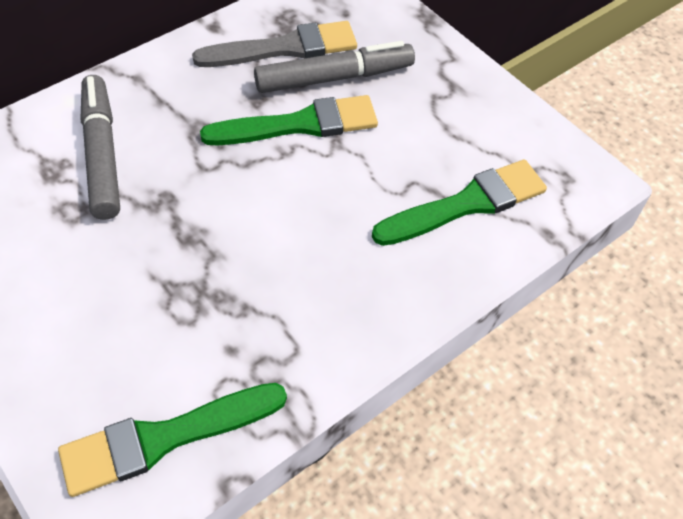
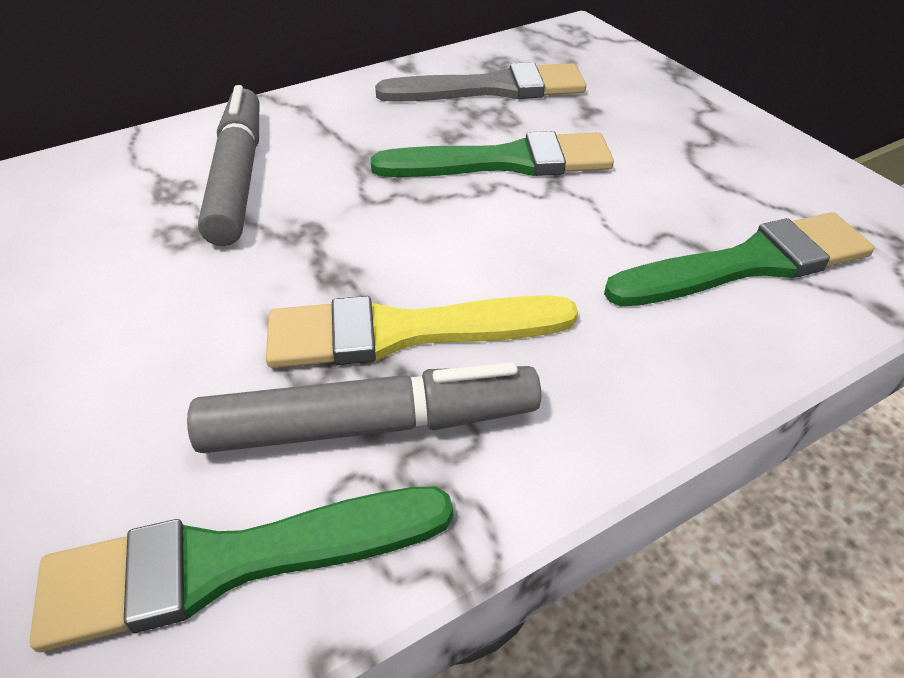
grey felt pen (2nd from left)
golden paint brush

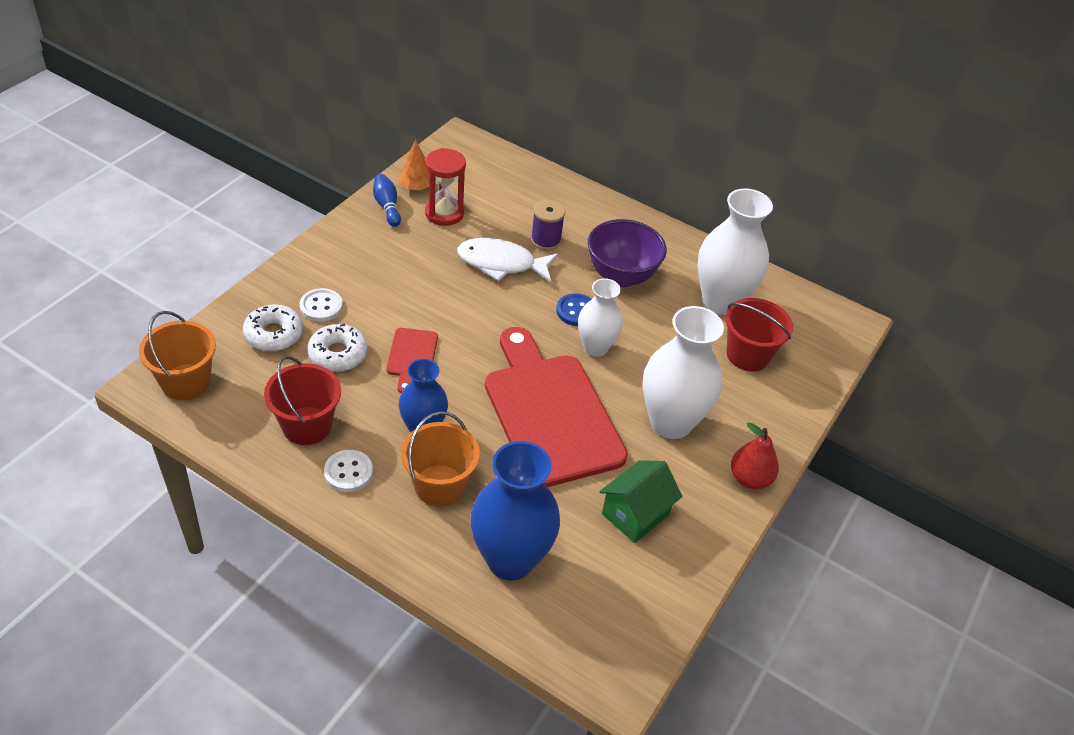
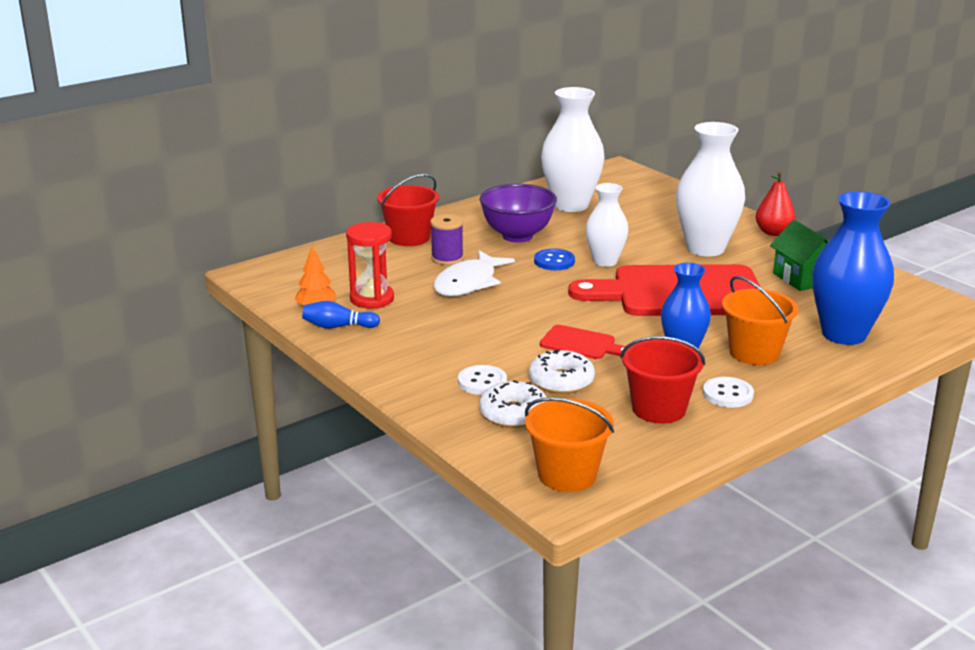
red sand bucket (1st from left)

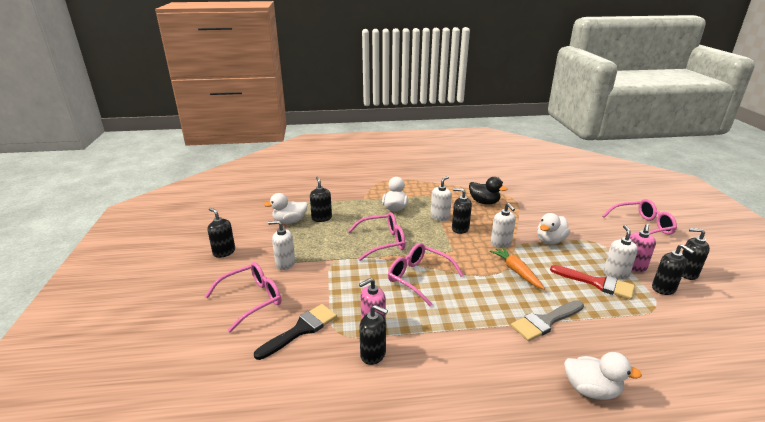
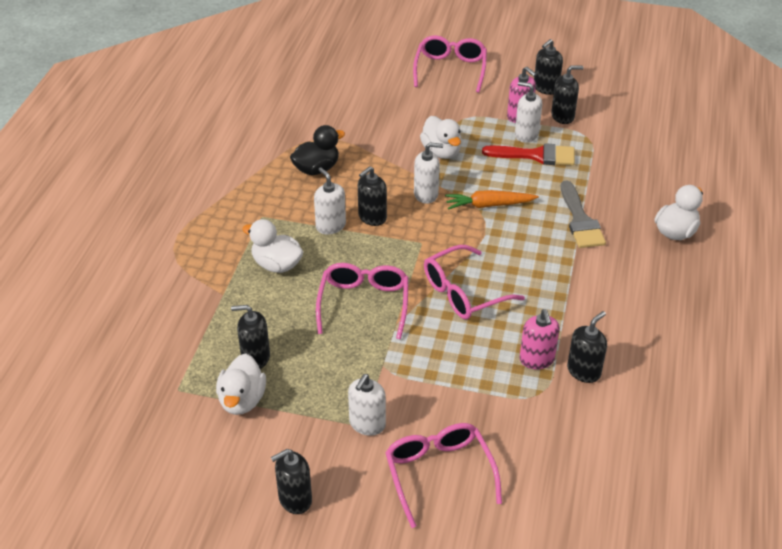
ebony paint brush
red paint brush

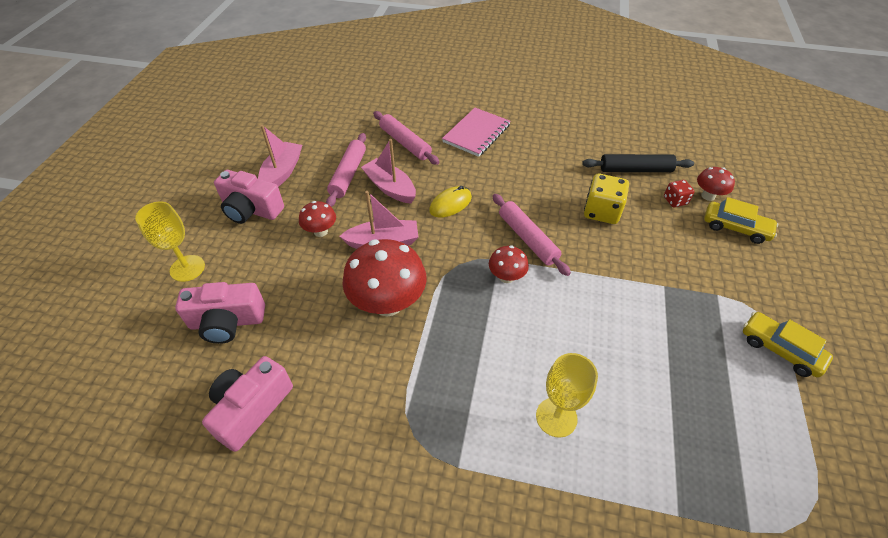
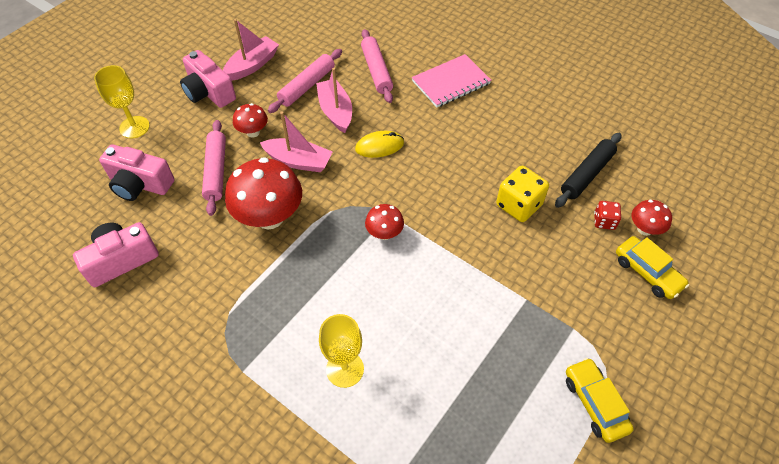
rosy rolling pin (1st from left)
ebony rolling pin

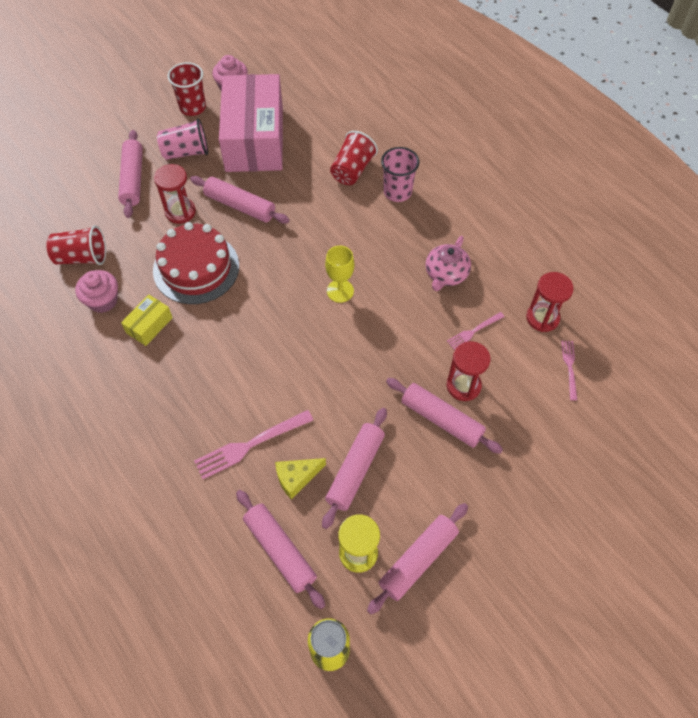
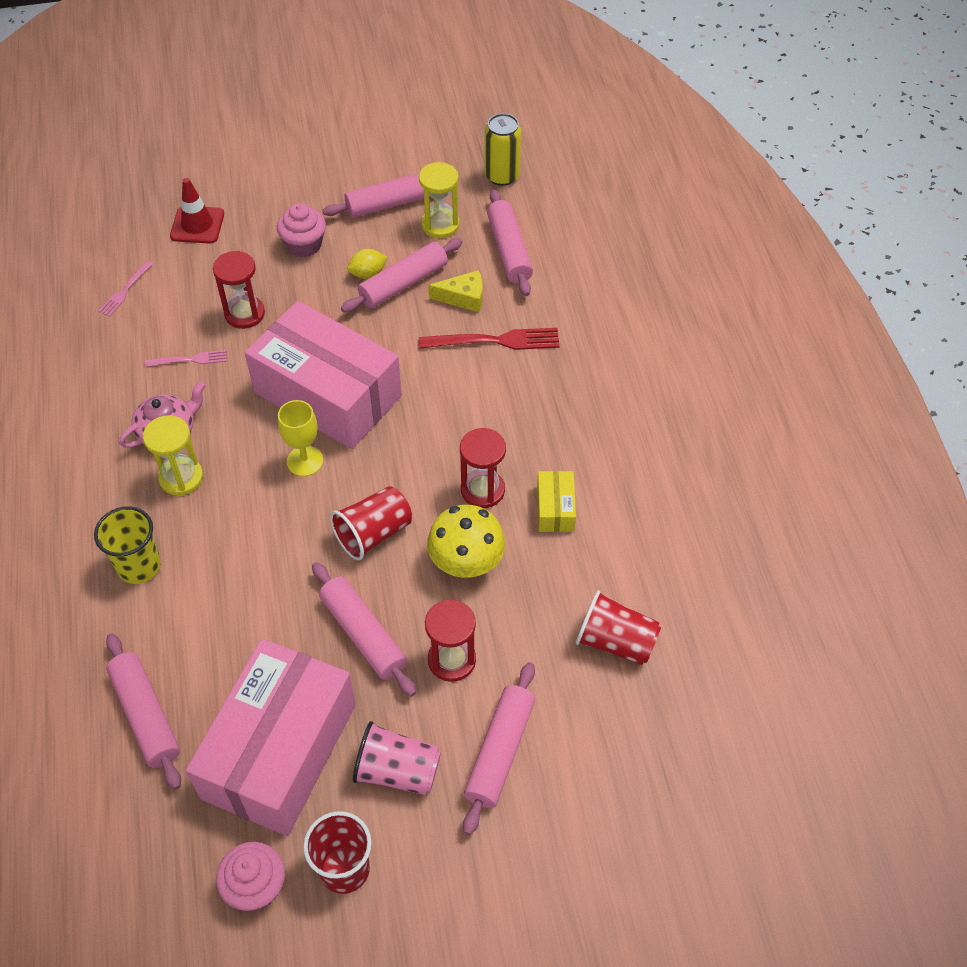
rosy muffin (2nd from left)
golden package
golden toadstool
red dinner fork
red cup (2nd from left)
golden cup
rosy rolling pin (1st from left)
red sandglass (3rd from left)
golden sandglass (1st from left)
red safety cone
rosy package (2nd from left)
golden citrus fruit

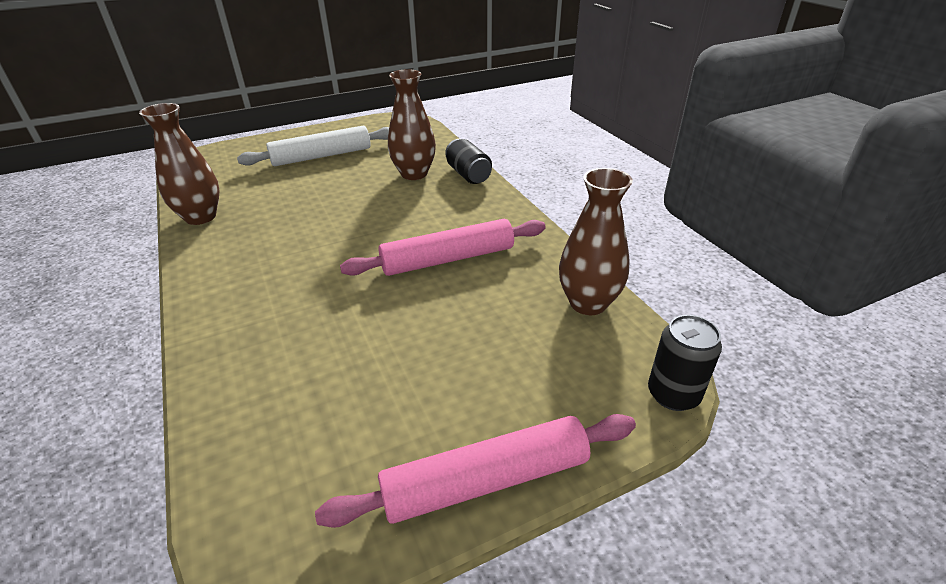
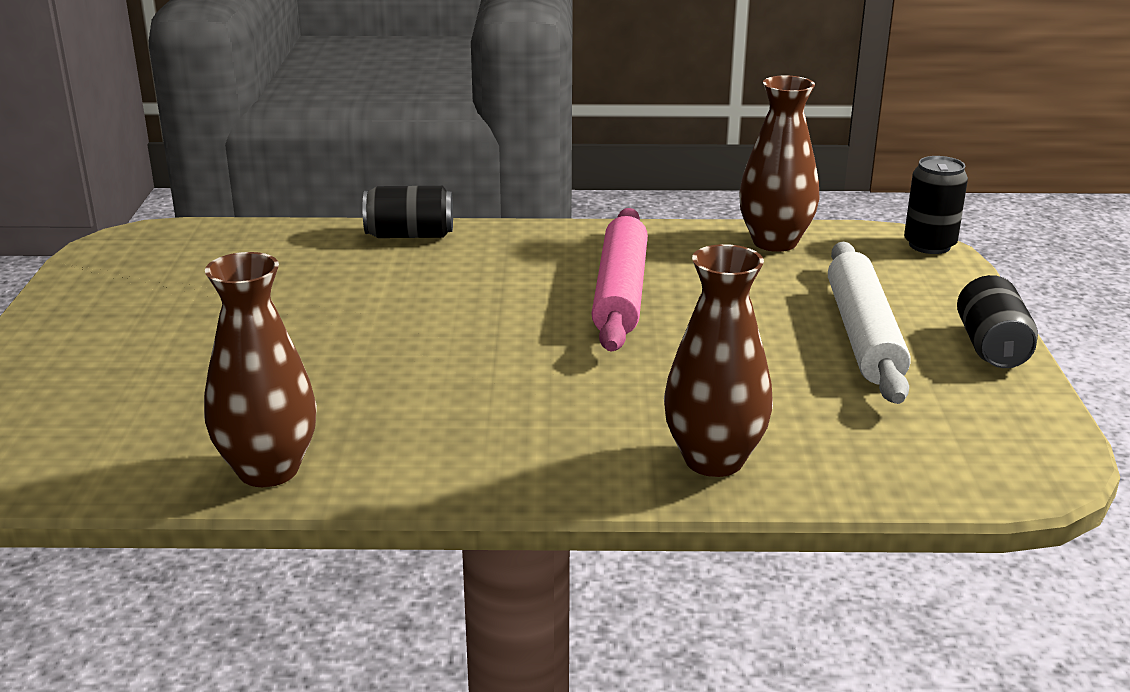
snow-white rolling pin
ebony can (3rd from left)
dark brown vase (2nd from left)

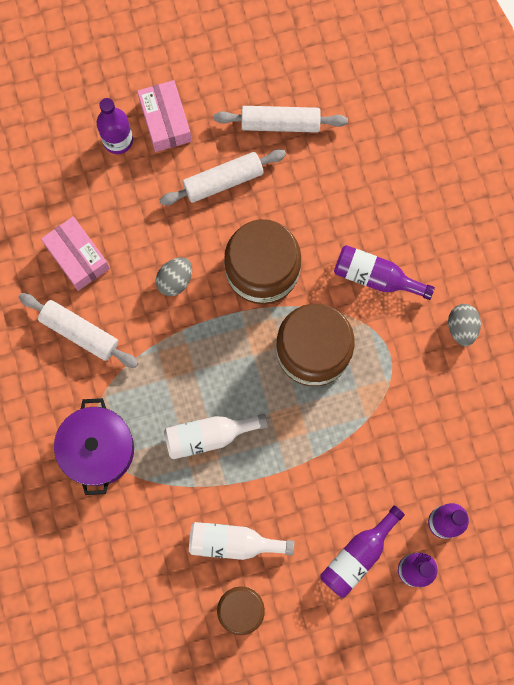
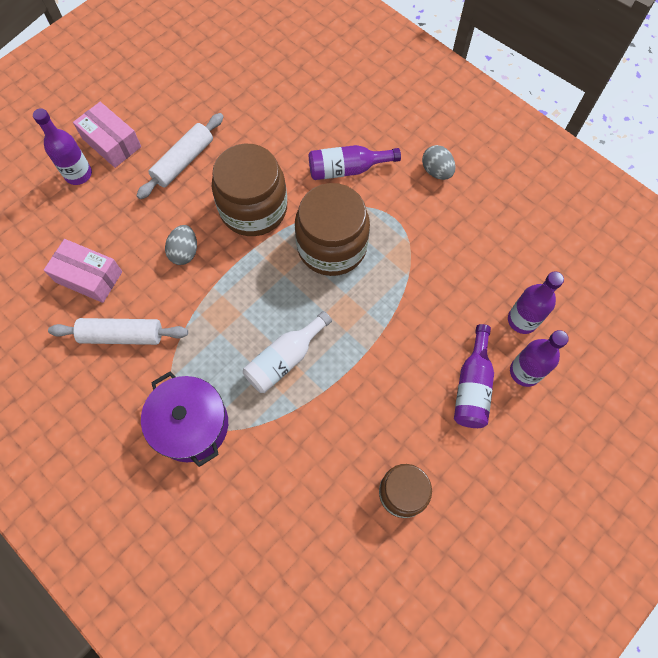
snow-white drink bottle (2nd from left in the first image)
snow-white rolling pin (3rd from left in the first image)

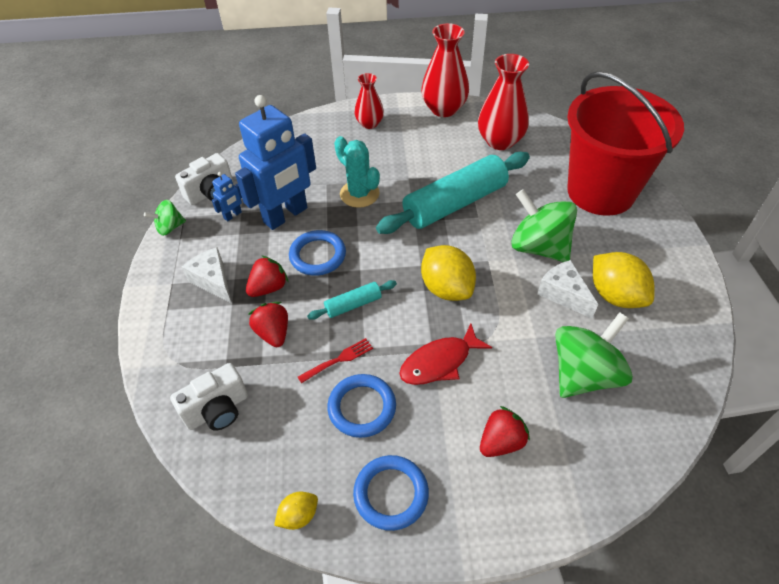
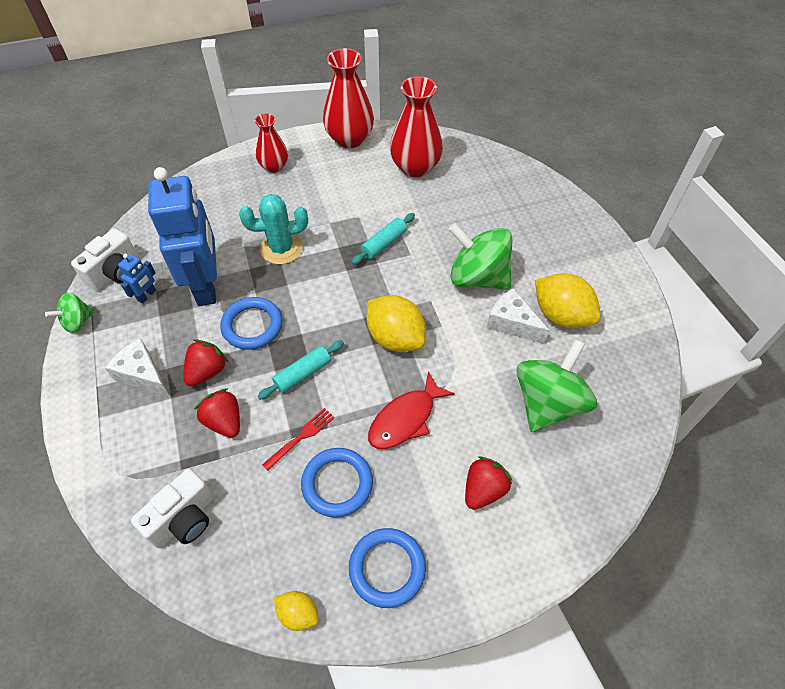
blue robot figure (2nd from left)
golden citrus fruit (1st from left)
teal prickly plant
teal rolling pin (2nd from left)
red sand bucket

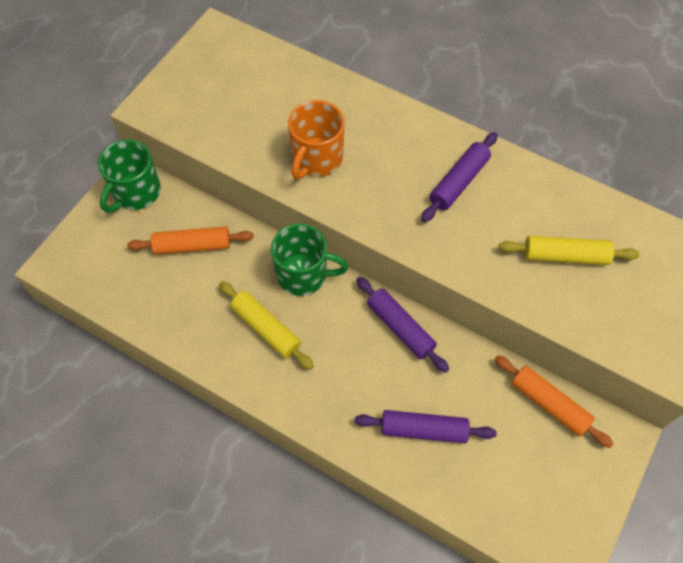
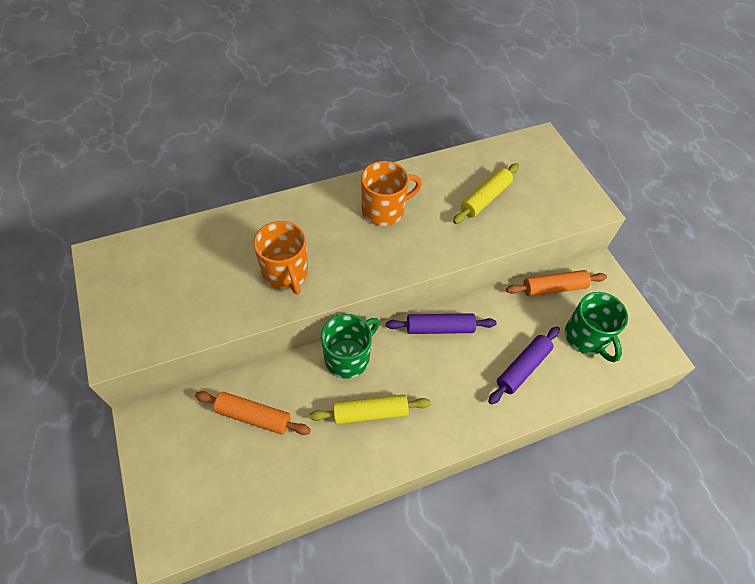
leaf-green mug (2nd from left)
orange rolling pin (1st from left)
orange mug (2nd from left)

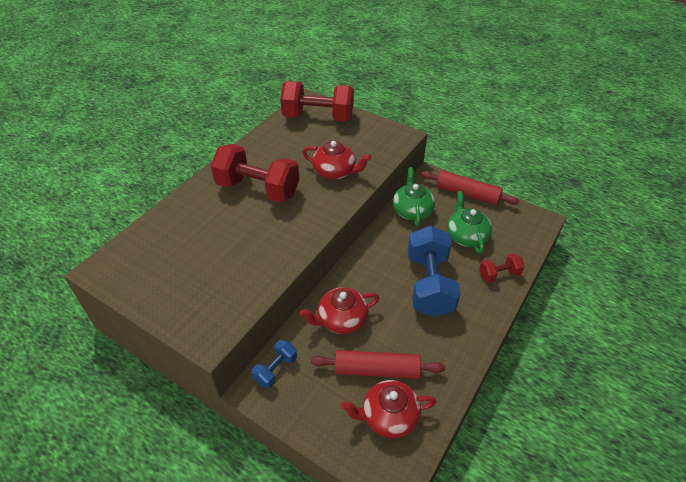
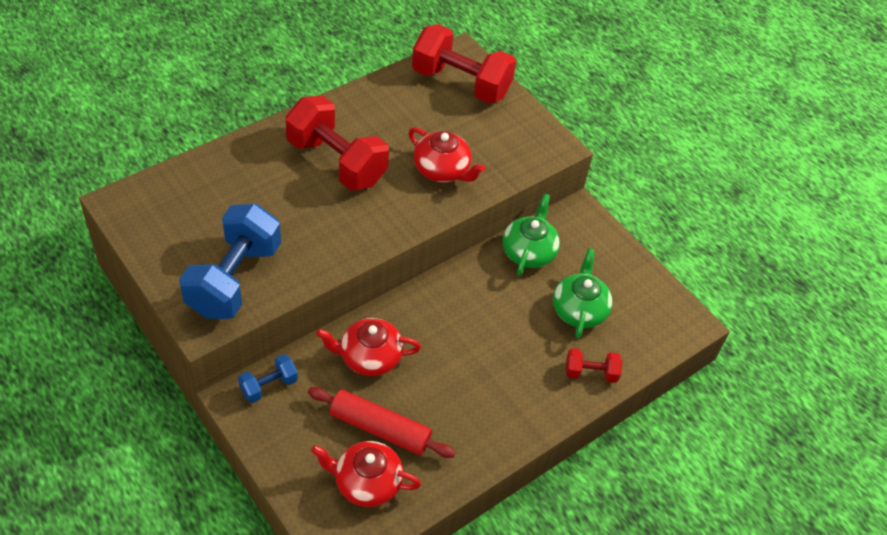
blue free weight (1st from left)
red rolling pin (2nd from left in the first image)

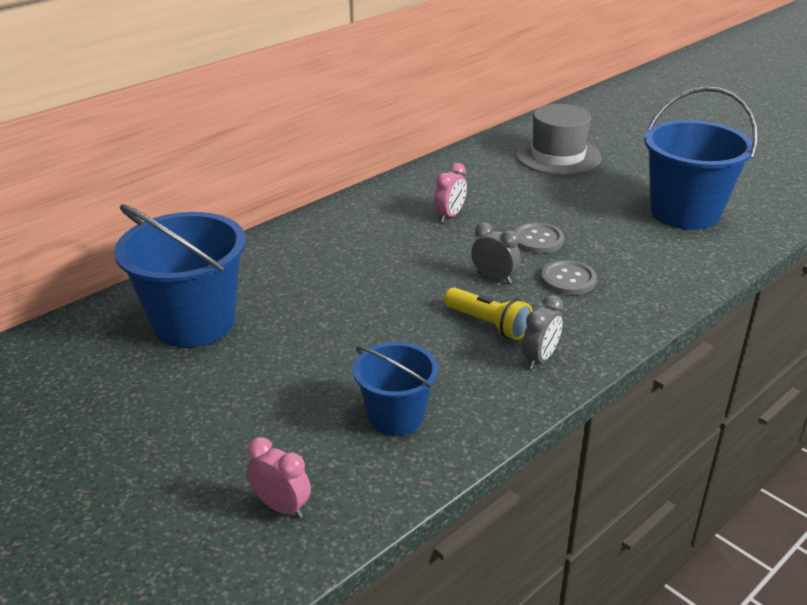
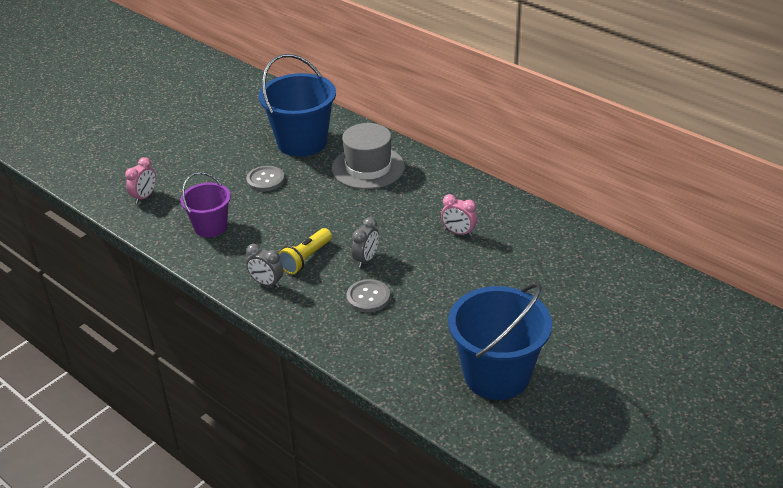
violet sand bucket
grey sewing button (1st from left)
grey top hat

